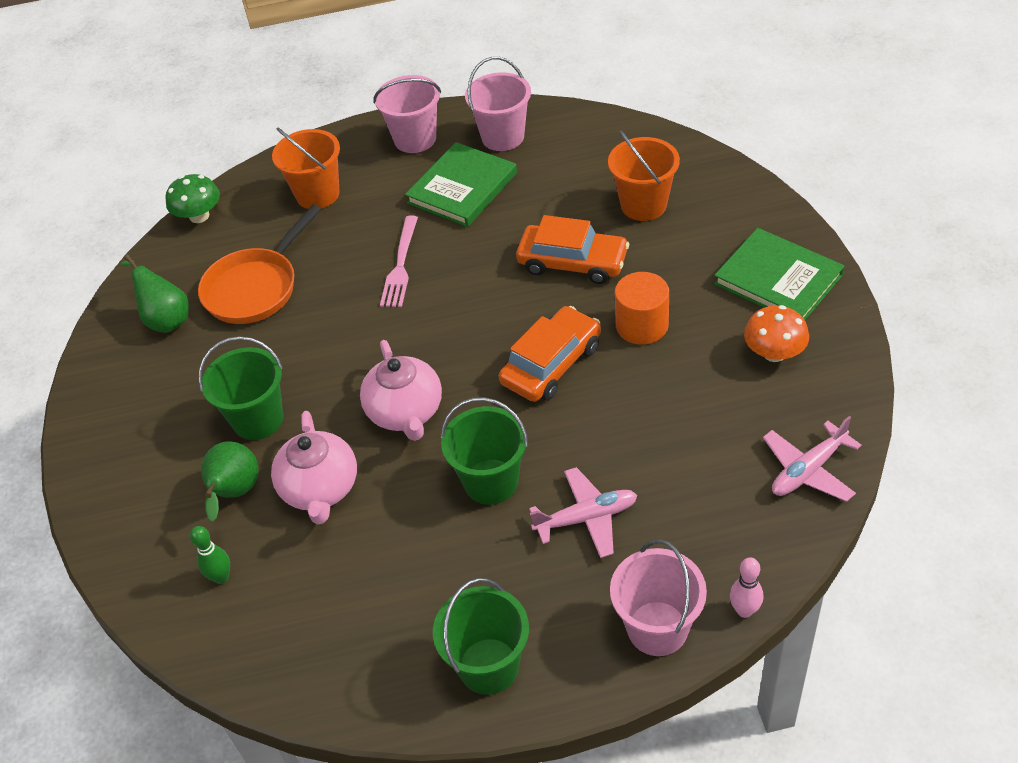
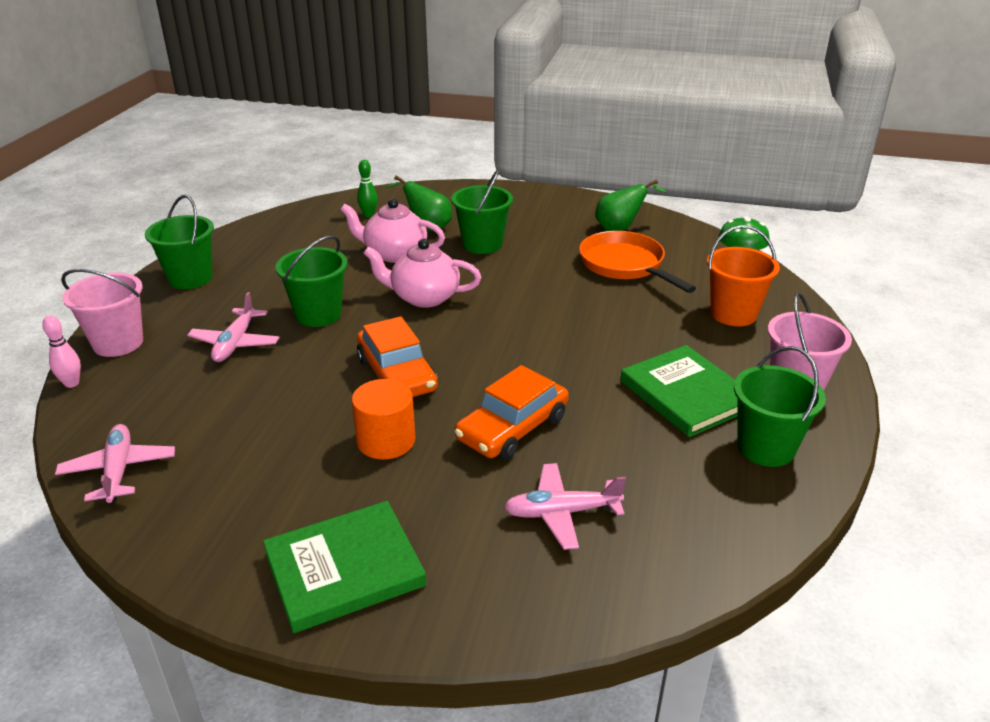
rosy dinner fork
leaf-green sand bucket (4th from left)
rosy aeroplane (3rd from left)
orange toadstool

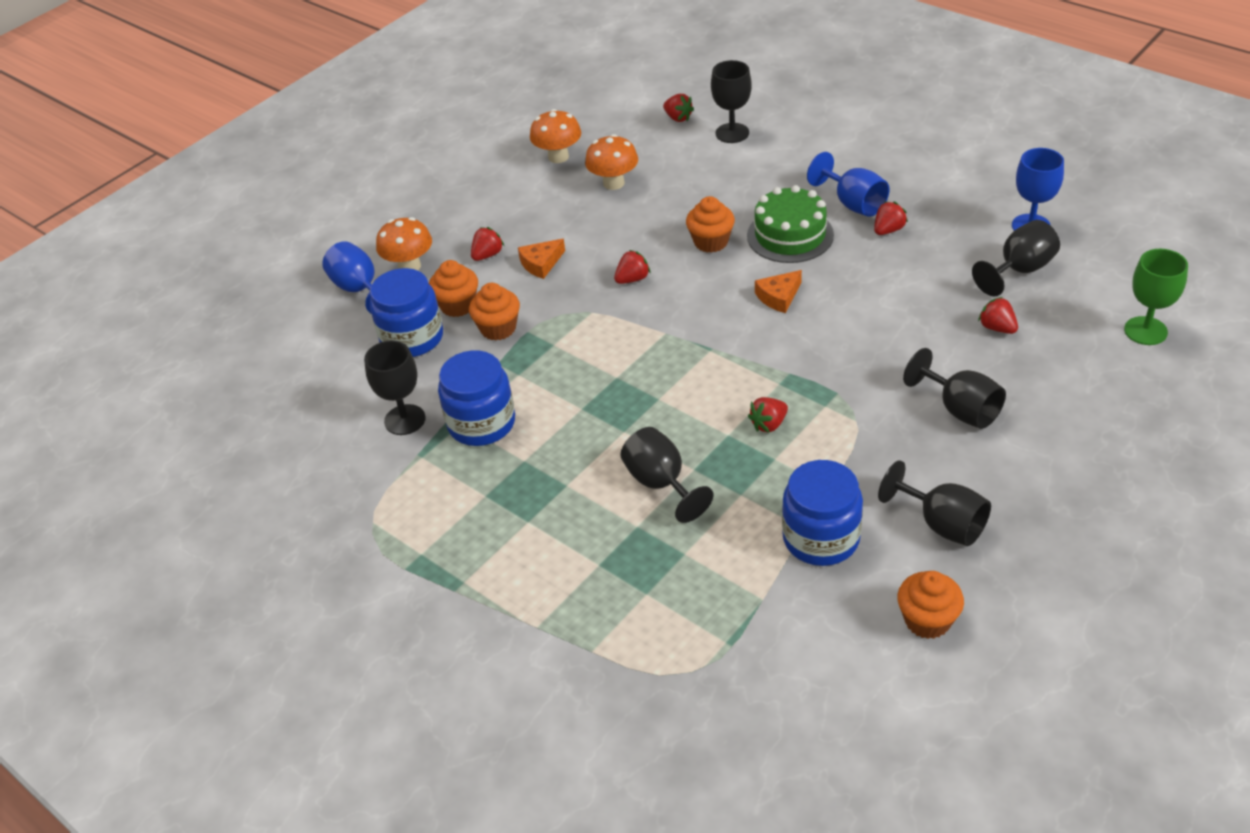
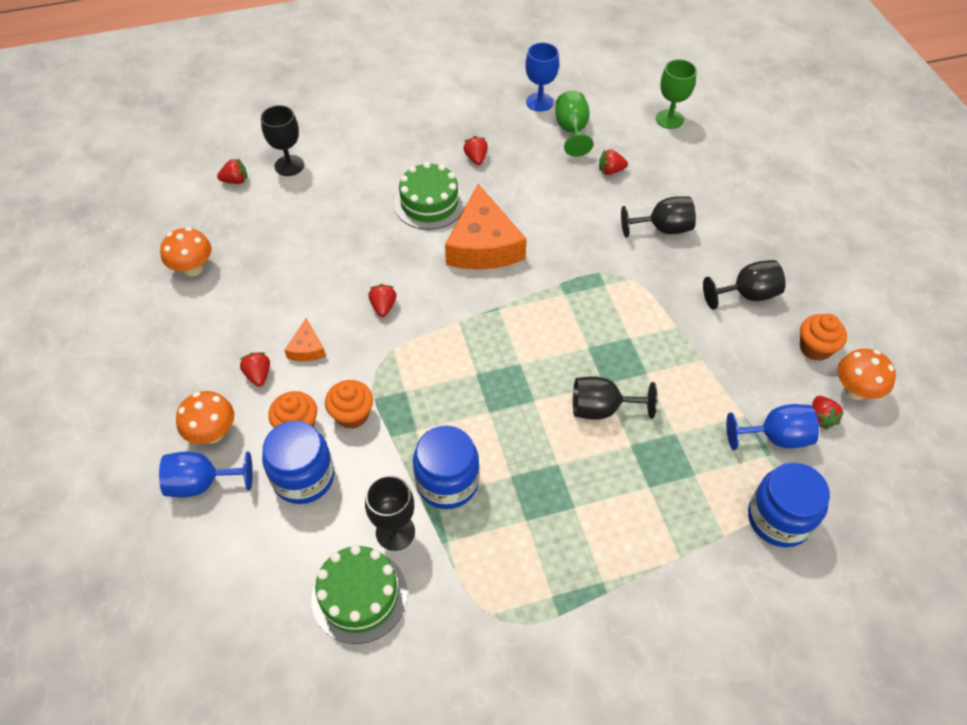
orange toadstool (3rd from left)
orange muffin (3rd from left in the first image)
red strawberry (6th from left)
orange cheese (2nd from left)
blue jar (3rd from left)
blue wine glass (3rd from left)
leaf-green wine glass (1st from left)
leaf-green gateau (1st from left)

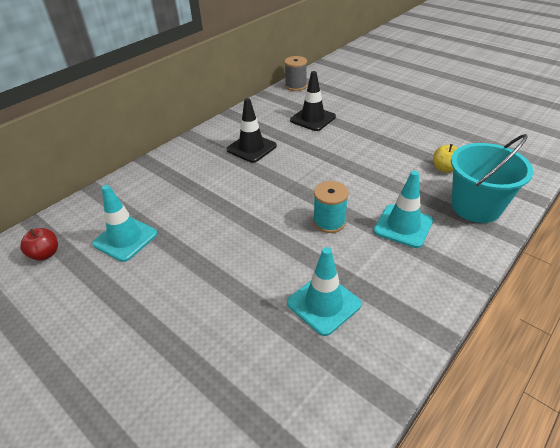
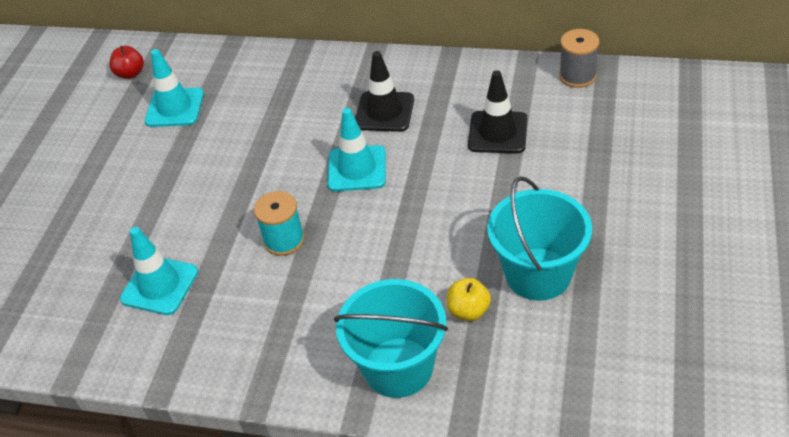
teal safety cone (3rd from left)
teal sand bucket (2nd from left)

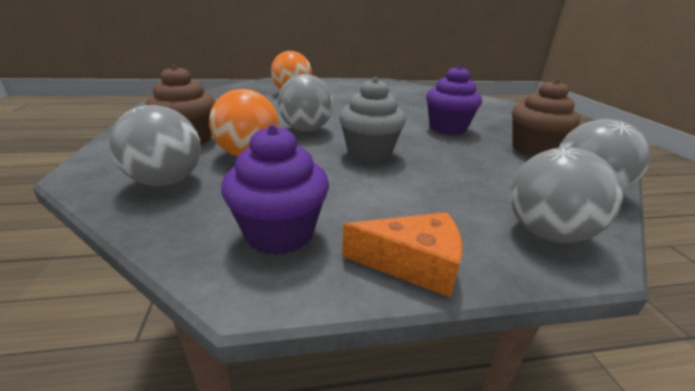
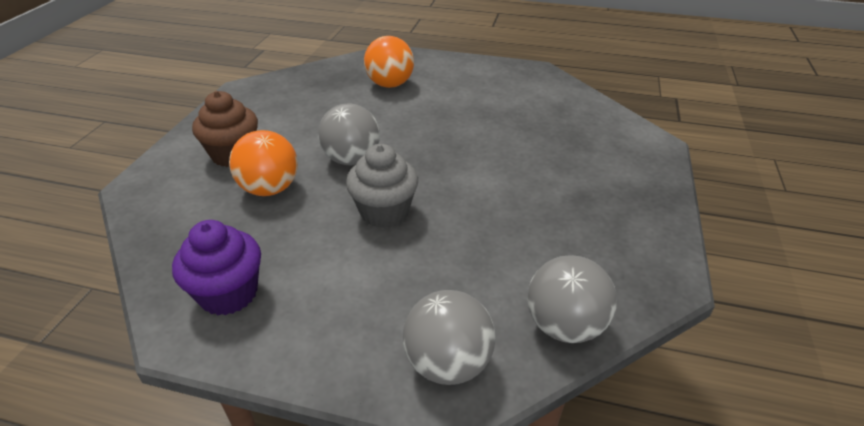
grey play ball (1st from left in the first image)
orange cheese
violet muffin (2nd from left in the first image)
dark brown muffin (2nd from left in the first image)

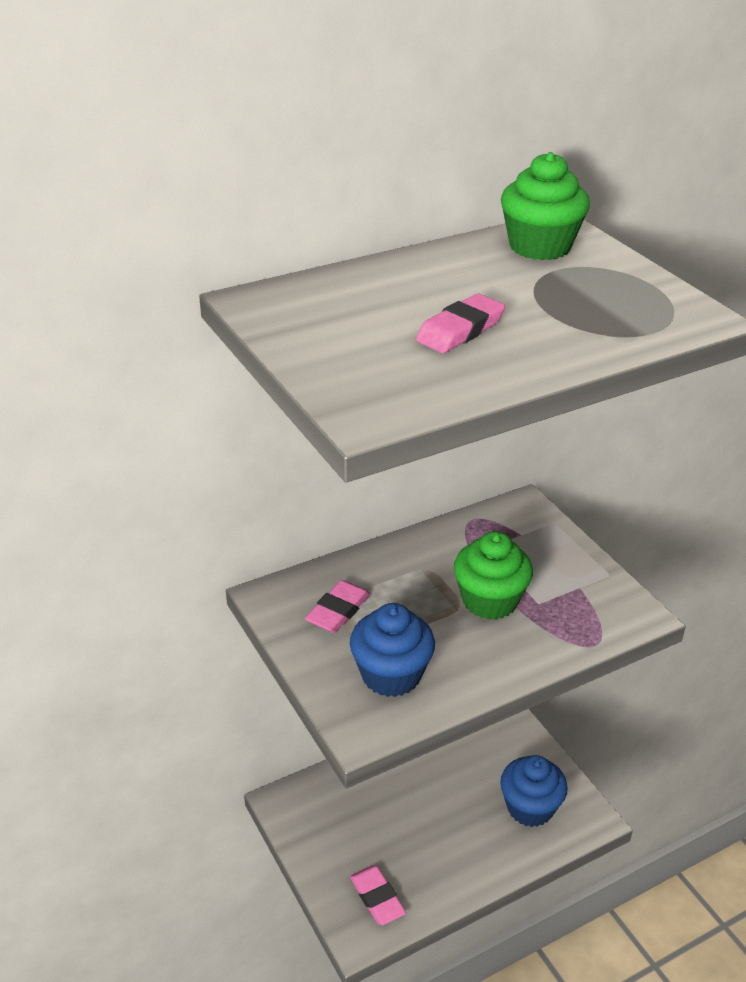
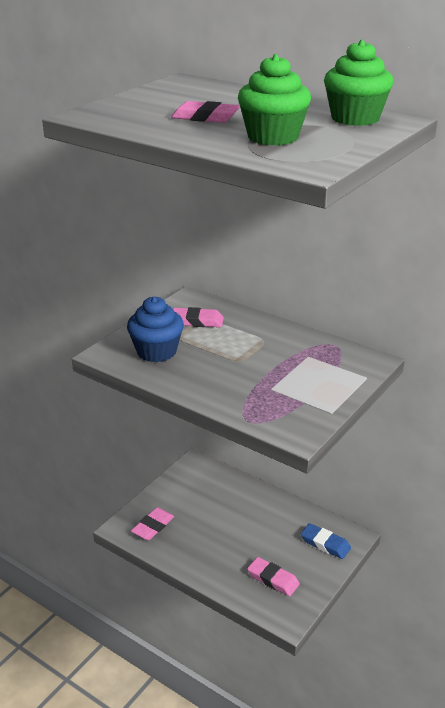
leaf-green muffin (1st from left)
rosy gum eraser (4th from left)
blue gum eraser

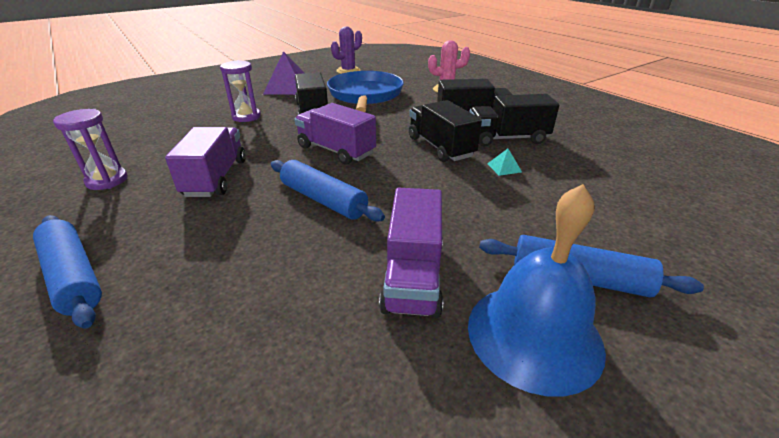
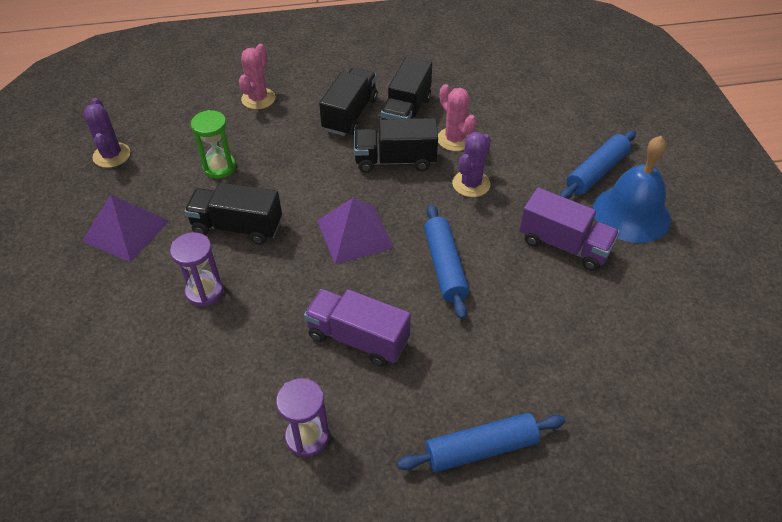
blue rolling pin (1st from left)
violet pyramid shape (2nd from left)
leaf-green sandglass
rosy prickly plant (2nd from left)
violet prickly plant (2nd from left)

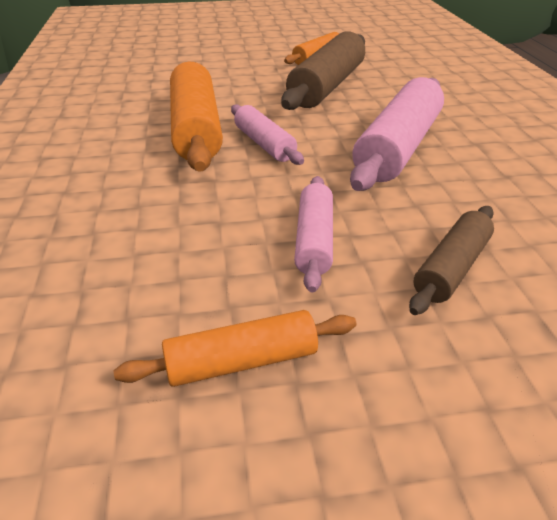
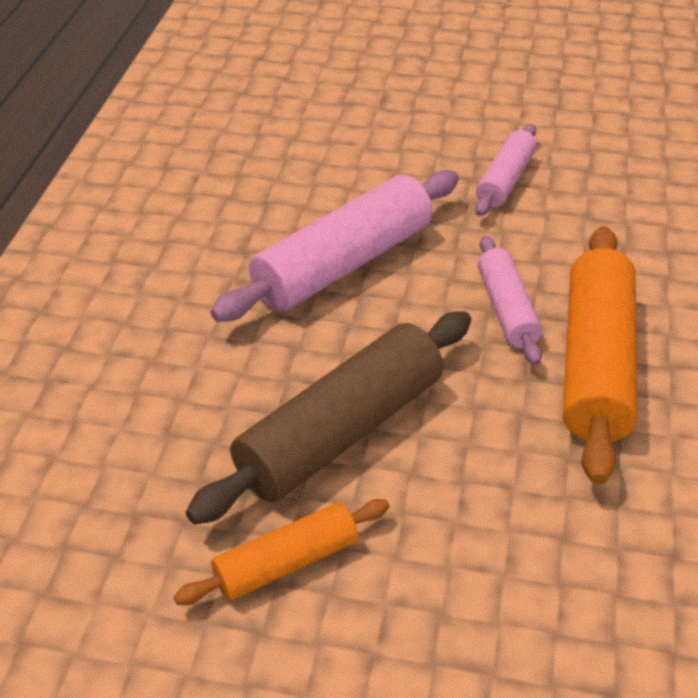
orange rolling pin (2nd from left in the first image)
dark brown rolling pin (2nd from left in the first image)

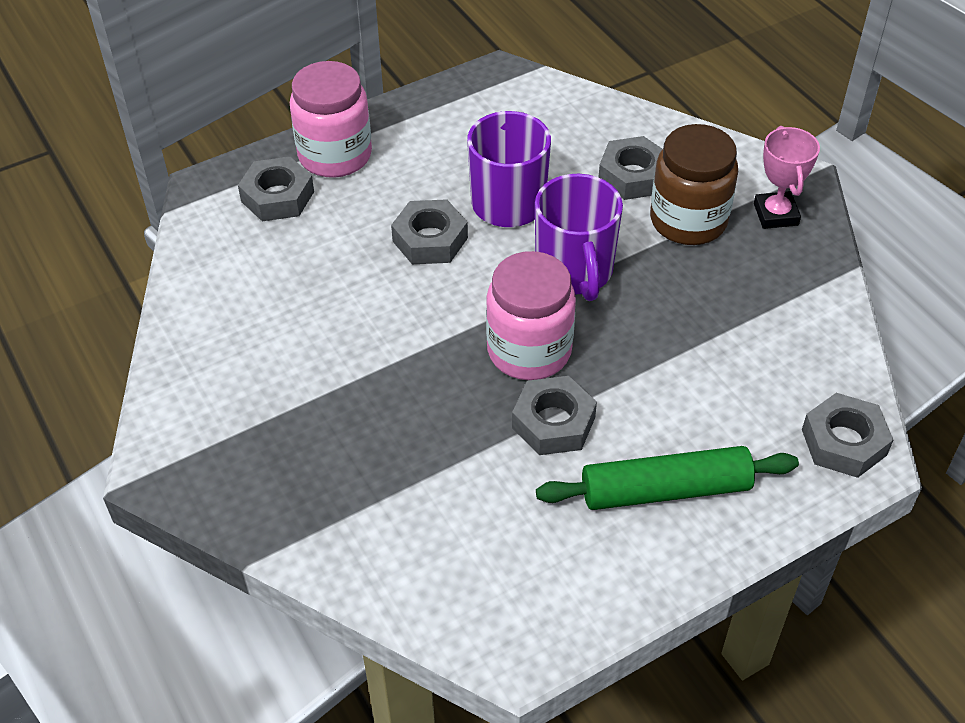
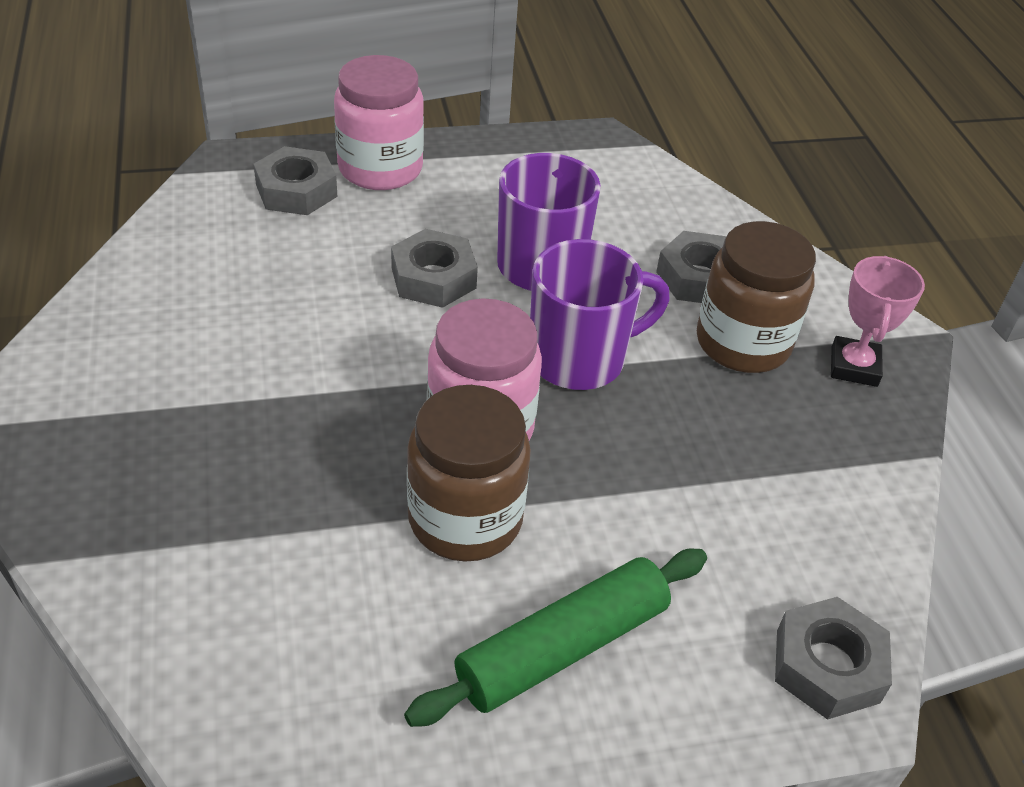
dark brown jar (1st from left)
violet mug (2nd from left)
leaf-green rolling pin

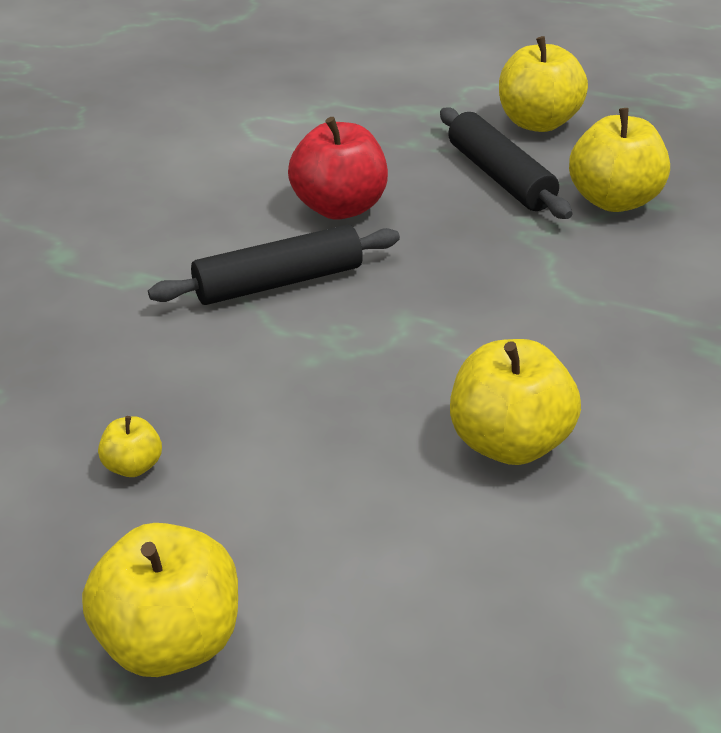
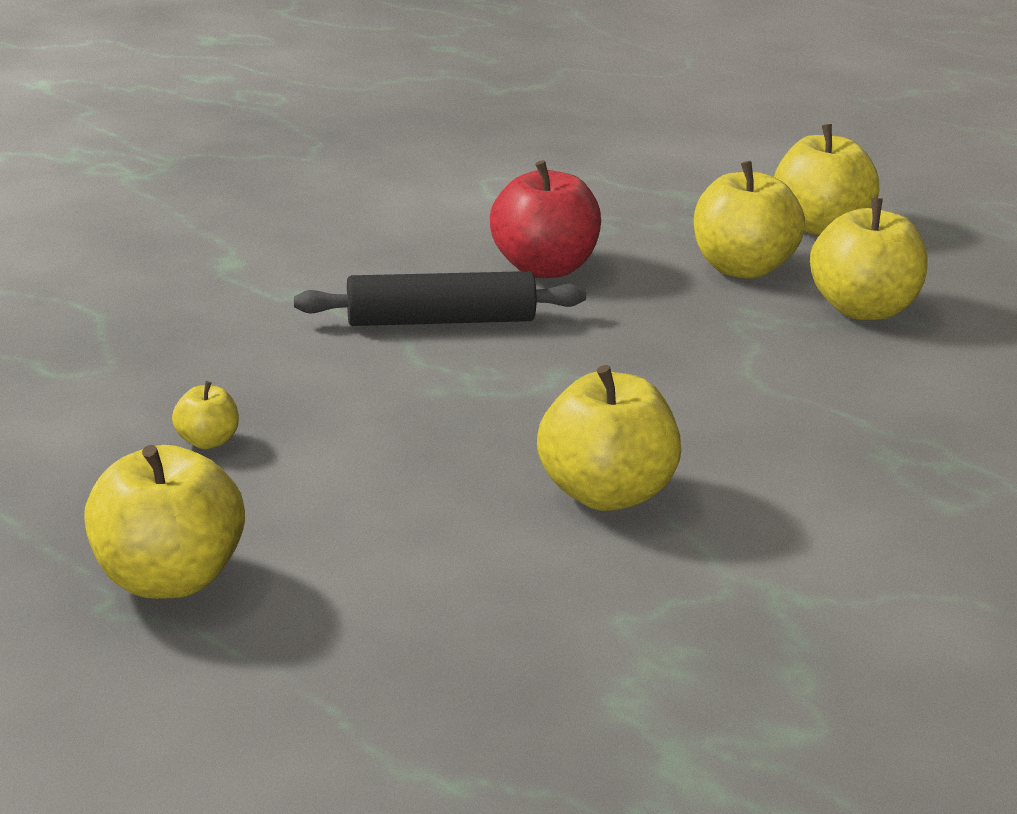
golden apple (4th from left)

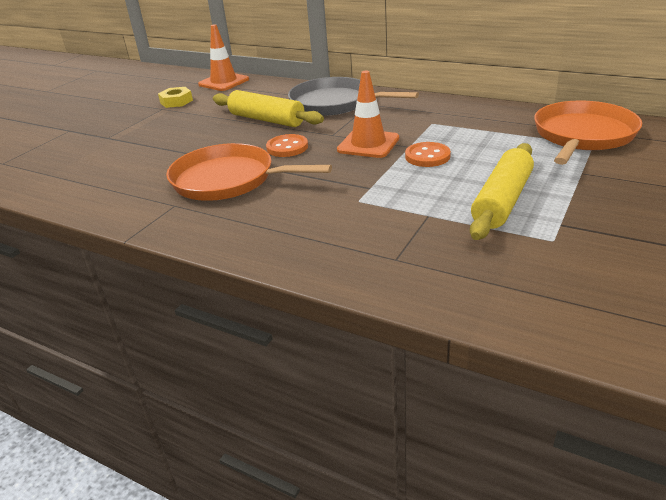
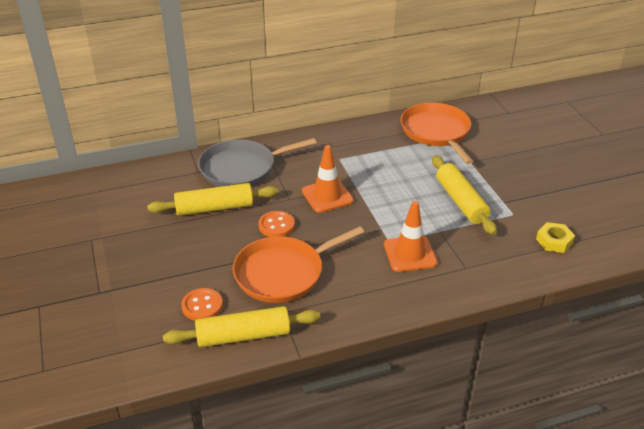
golden hexagon nut
orange safety cone (2nd from left)
orange sewing button (1st from left)
golden rolling pin (2nd from left)

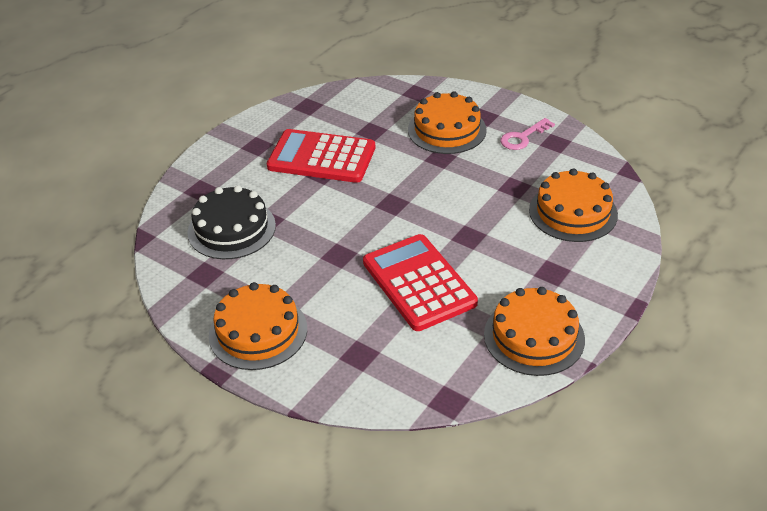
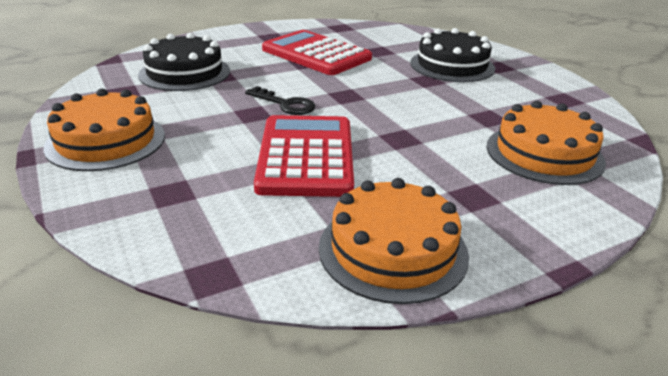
ebony gateau (2nd from left)
rosy door key
ebony door key

